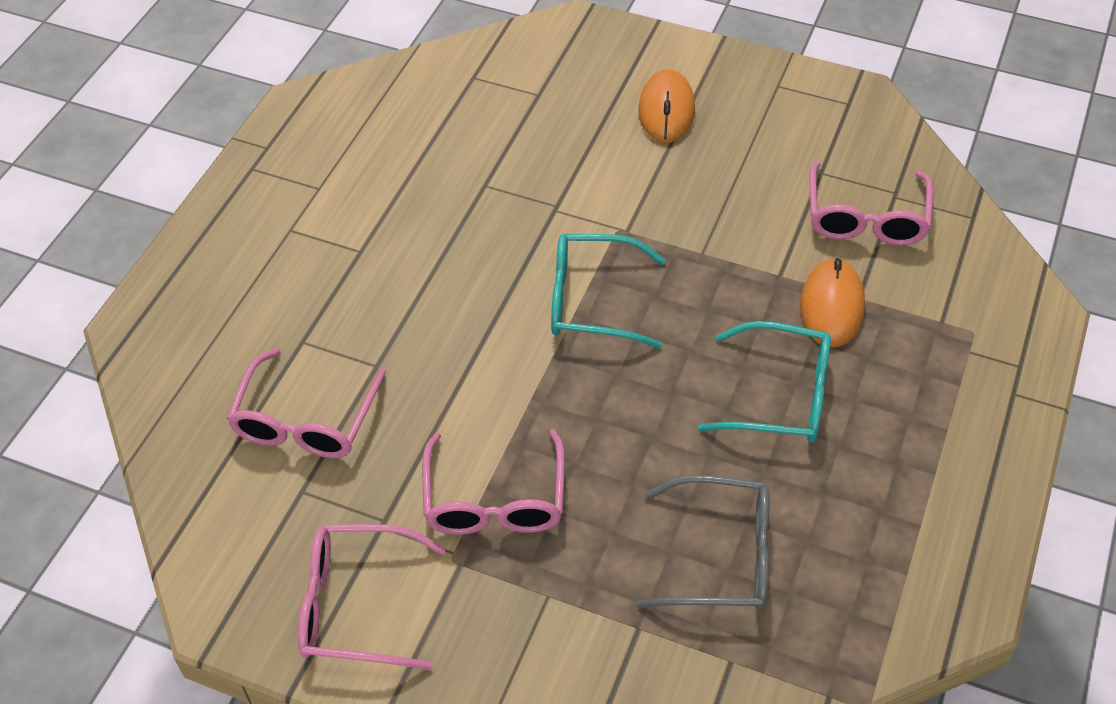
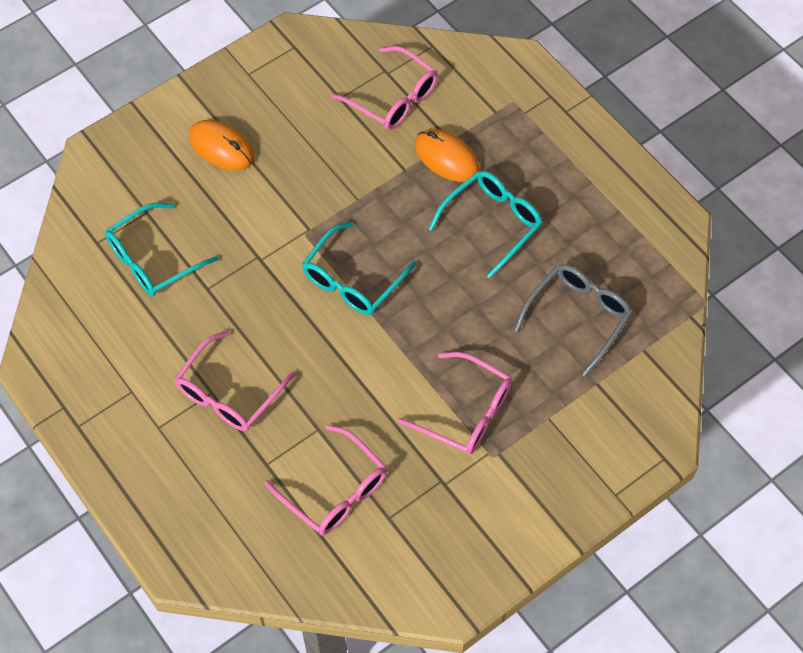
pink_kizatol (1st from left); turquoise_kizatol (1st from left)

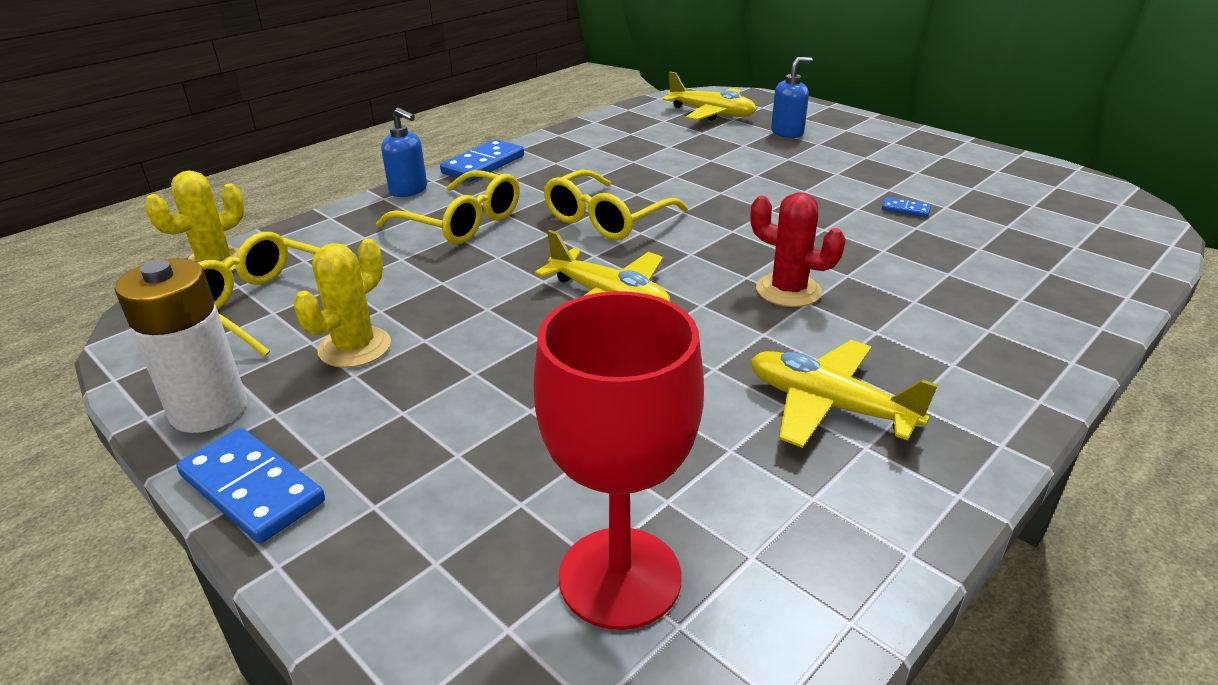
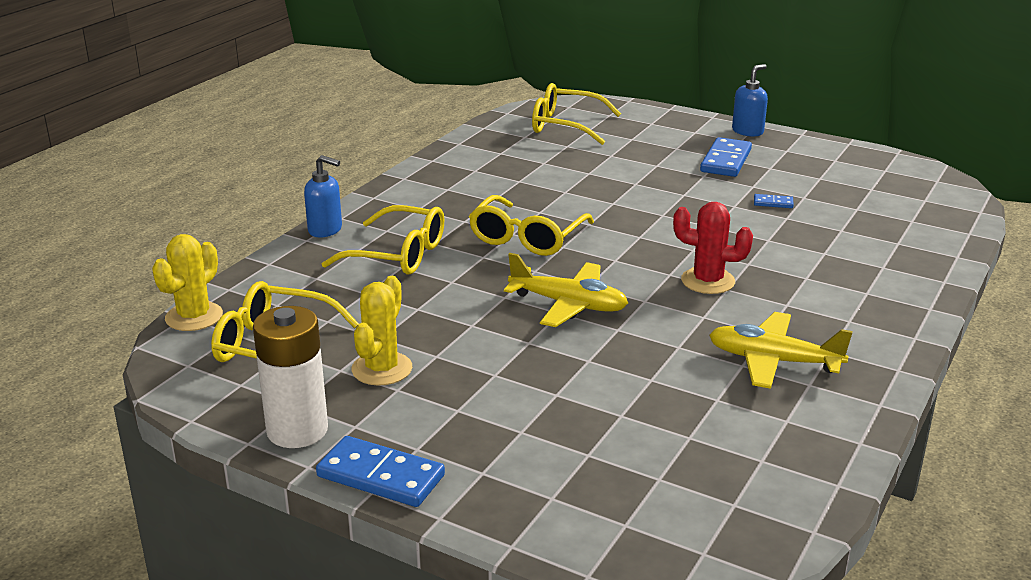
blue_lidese (2nd from left); yellow_kizatol (4th from left); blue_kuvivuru (2nd from left); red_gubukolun

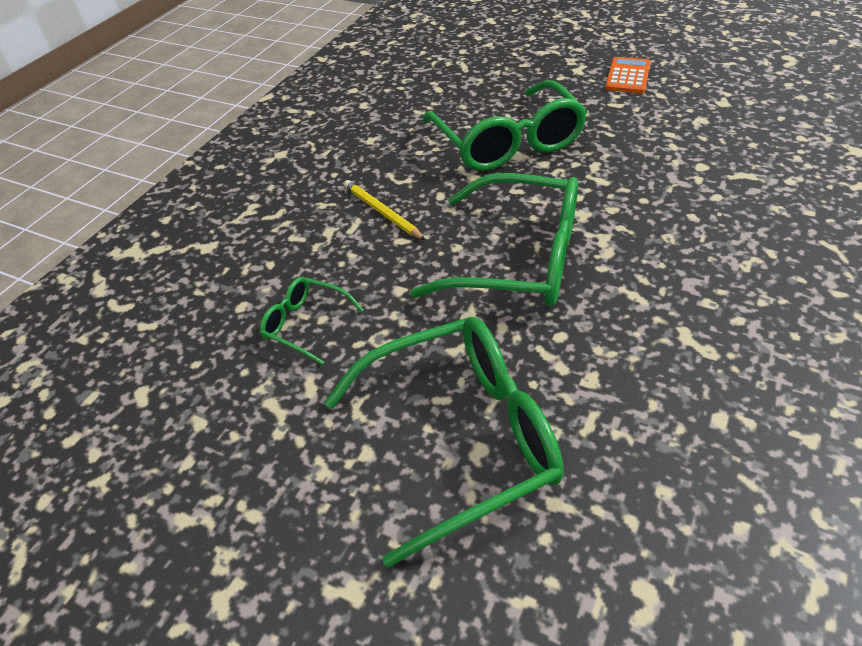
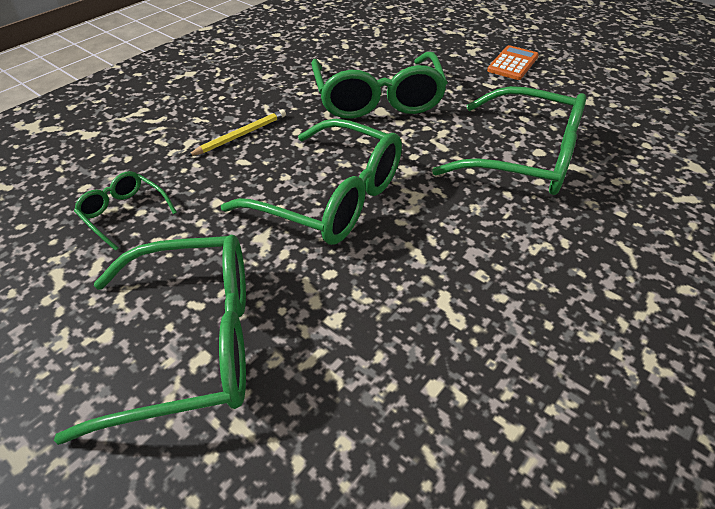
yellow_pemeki; green_kizatol (5th from left)

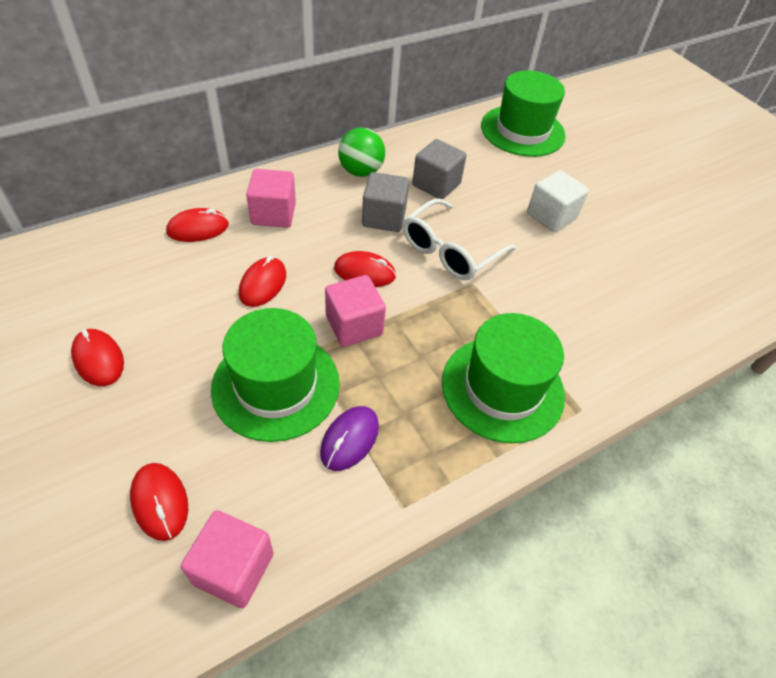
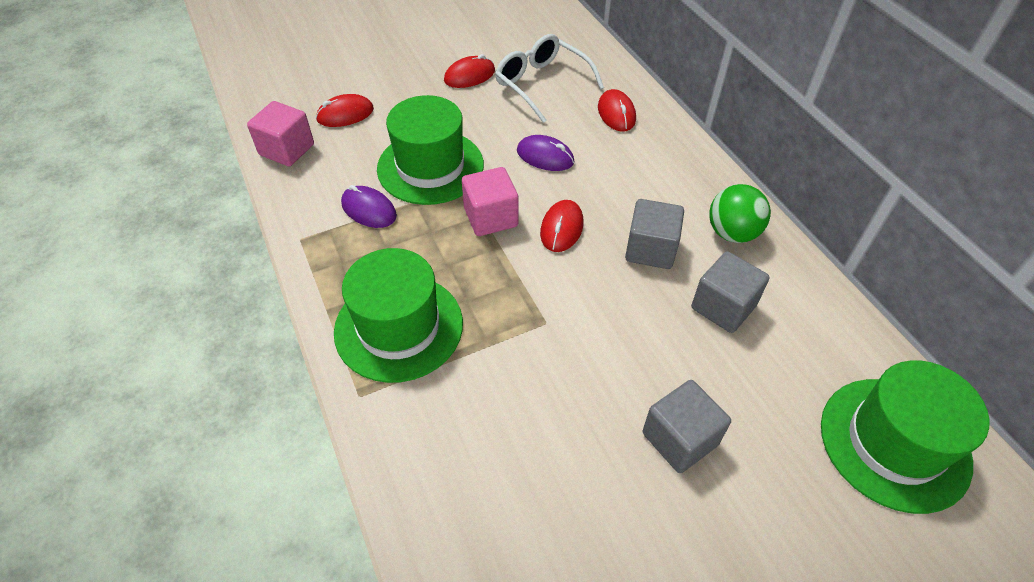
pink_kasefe (2nd from left in the first image); grey_kasefe (2nd from left); white_kizatol; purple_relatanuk (2nd from left)

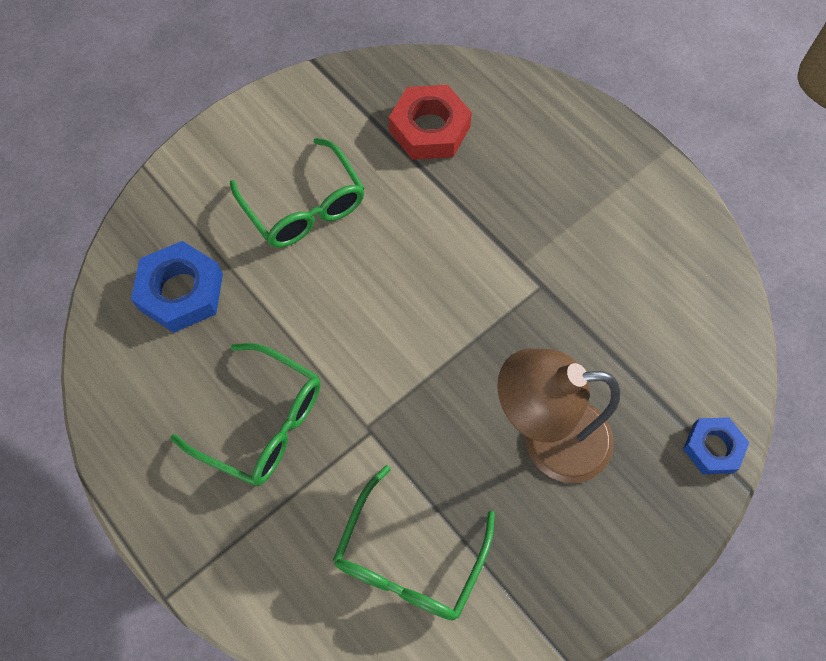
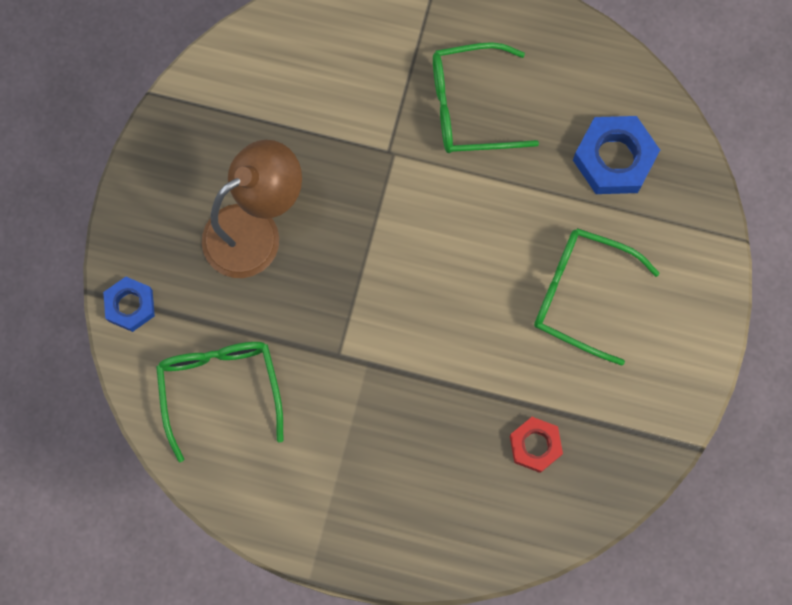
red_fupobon; green_kizatol (1st from left)

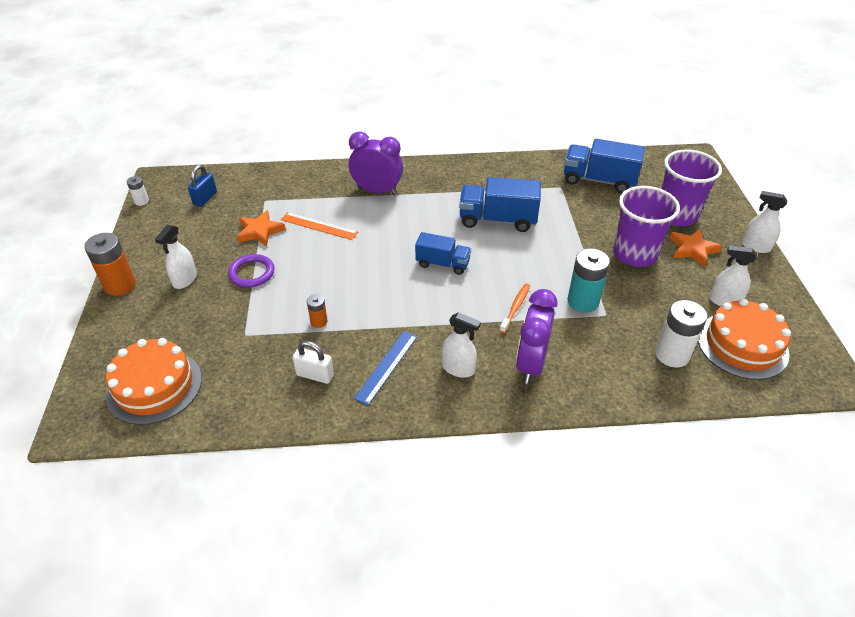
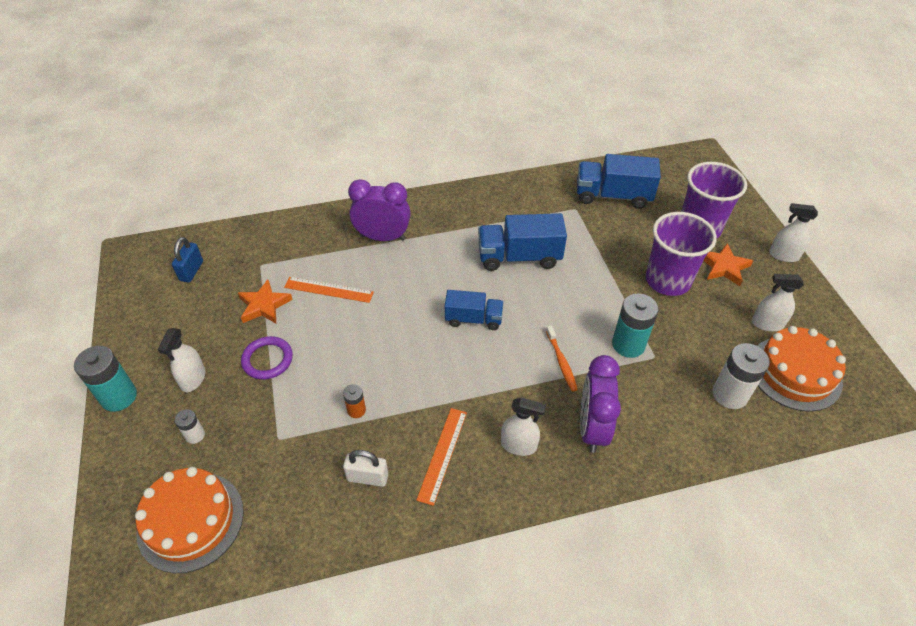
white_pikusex (1st from left); turquoise_pikusex (1st from left); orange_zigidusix; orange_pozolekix (2nd from left)

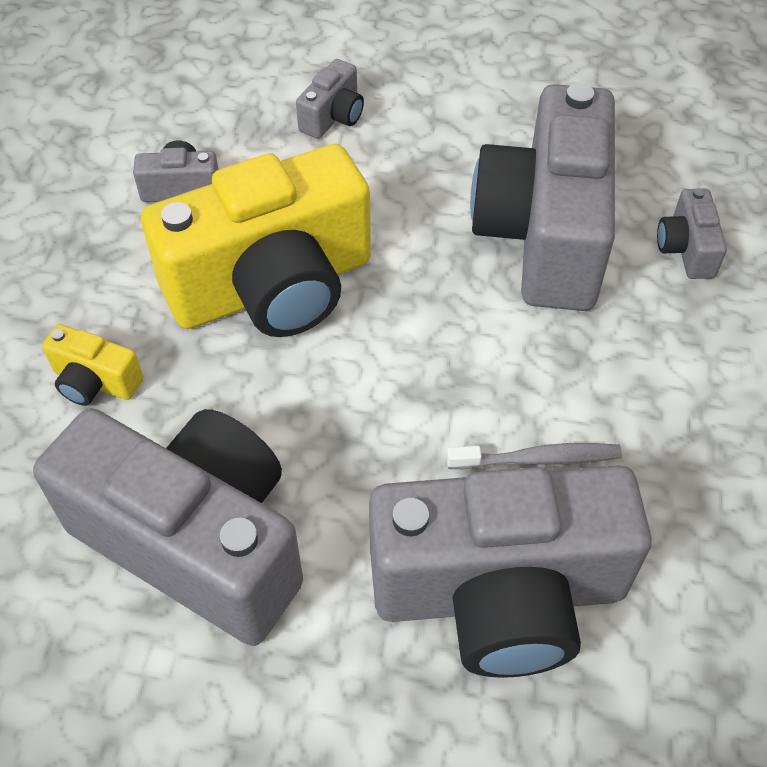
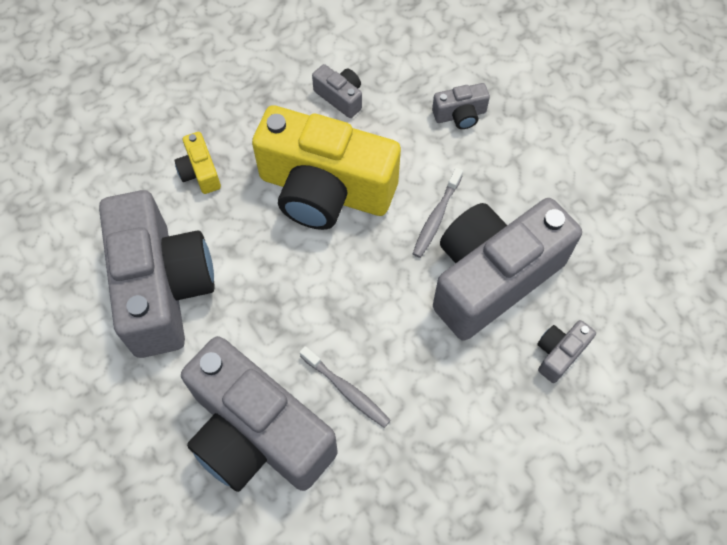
grey_zigidusix (2nd from left)

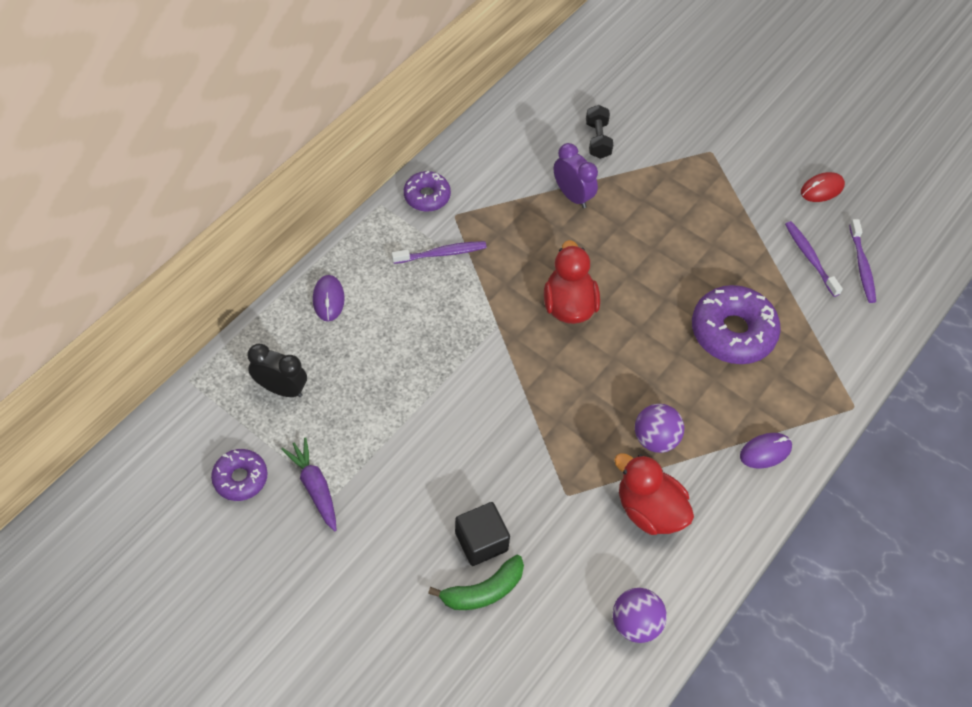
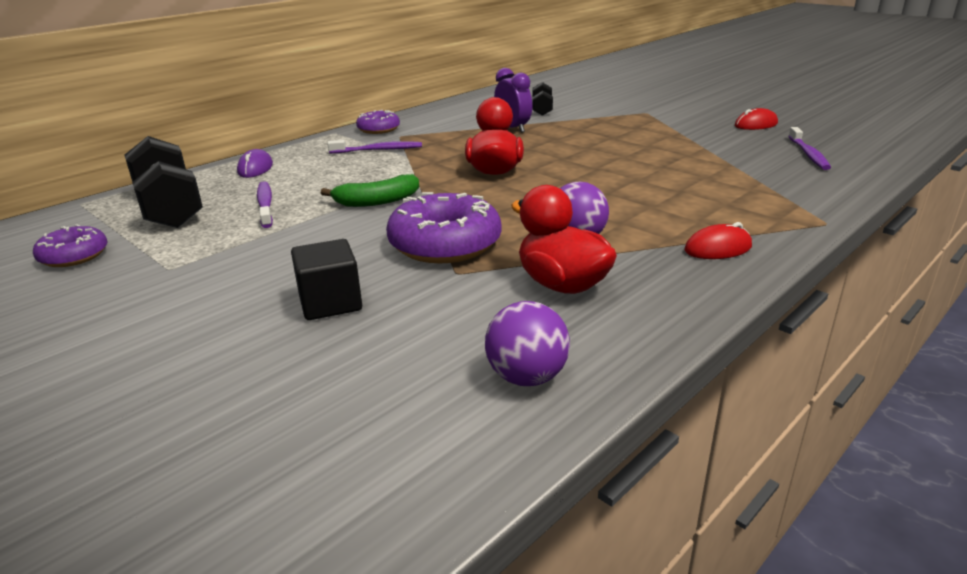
purple_zigidusix (1st from left); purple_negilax (3rd from left); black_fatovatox (1st from left); red_relatanuk (1st from left); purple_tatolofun; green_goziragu

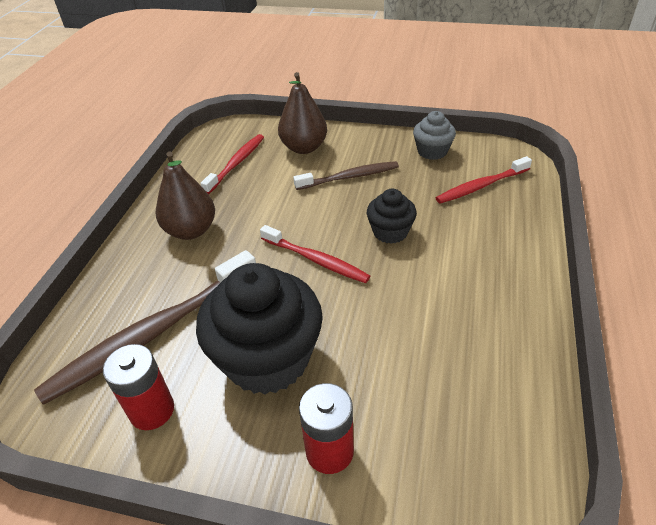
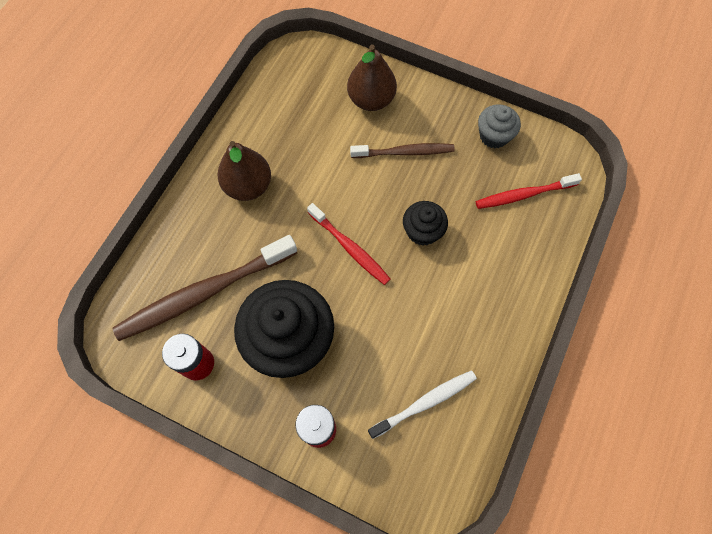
red_zigidusix (1st from left in the first image); white_zigidusix

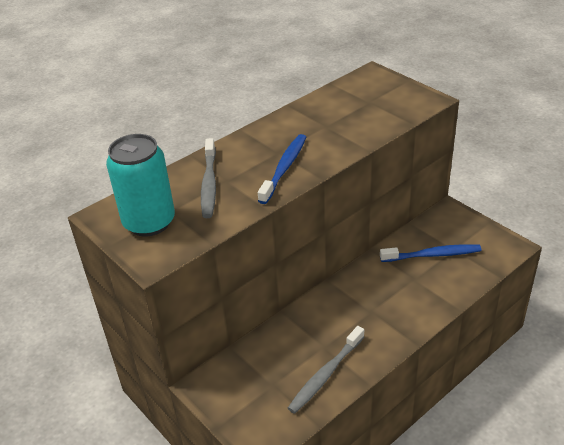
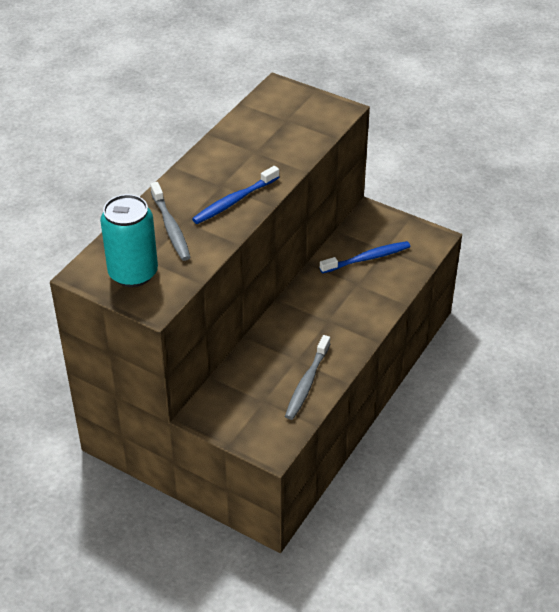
blue_zigidusix (1st from left)

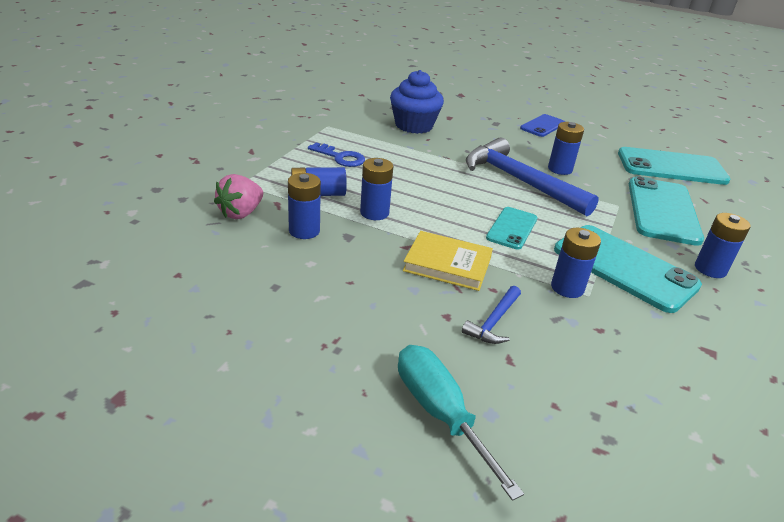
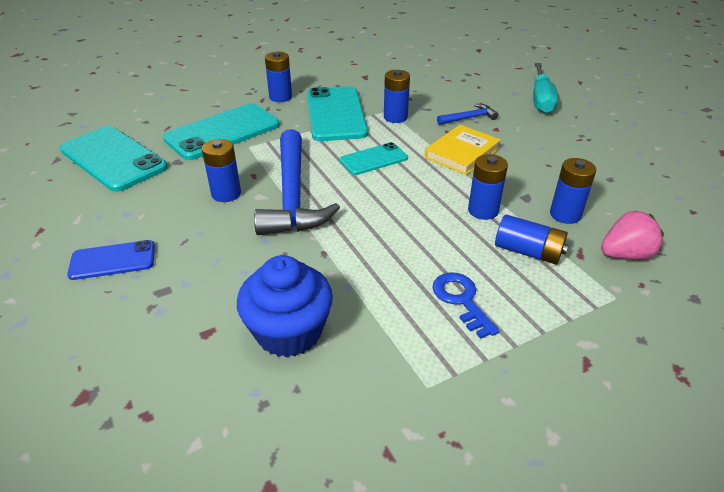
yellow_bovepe

